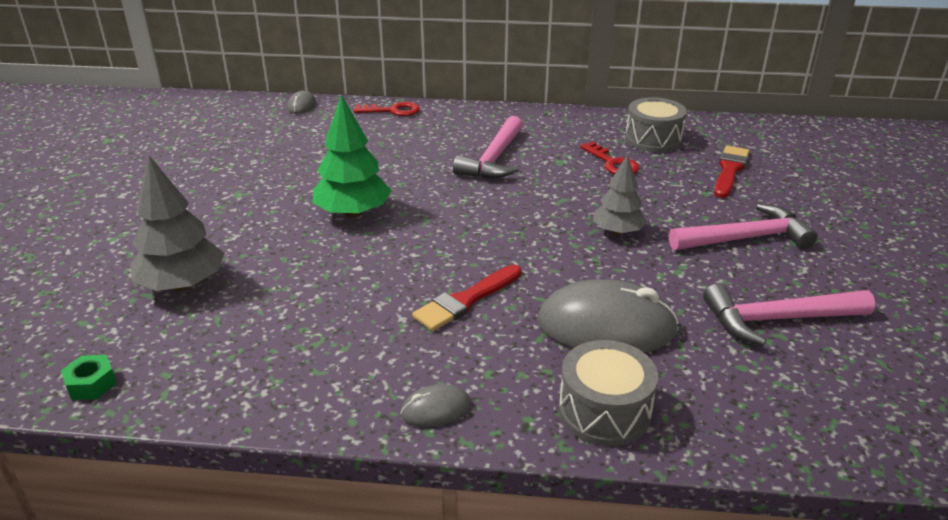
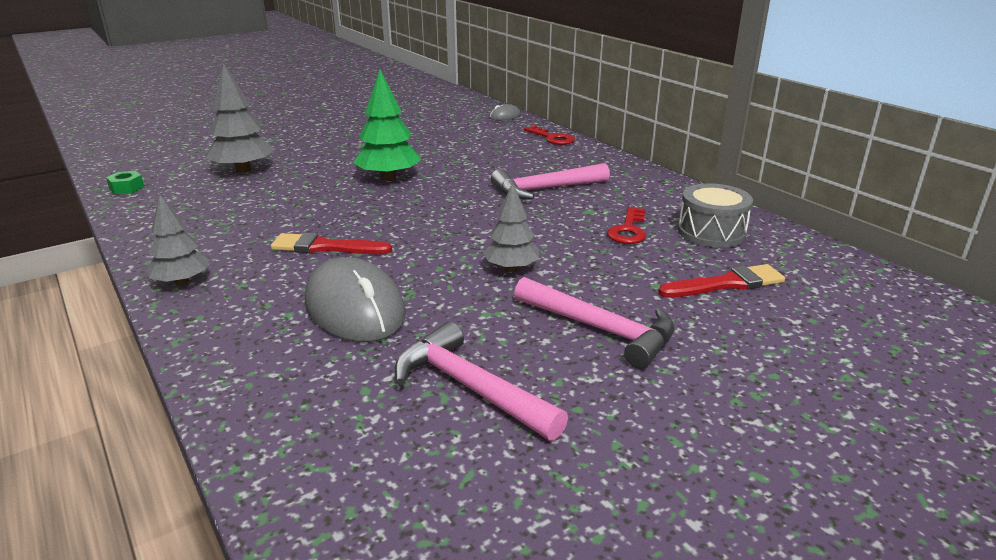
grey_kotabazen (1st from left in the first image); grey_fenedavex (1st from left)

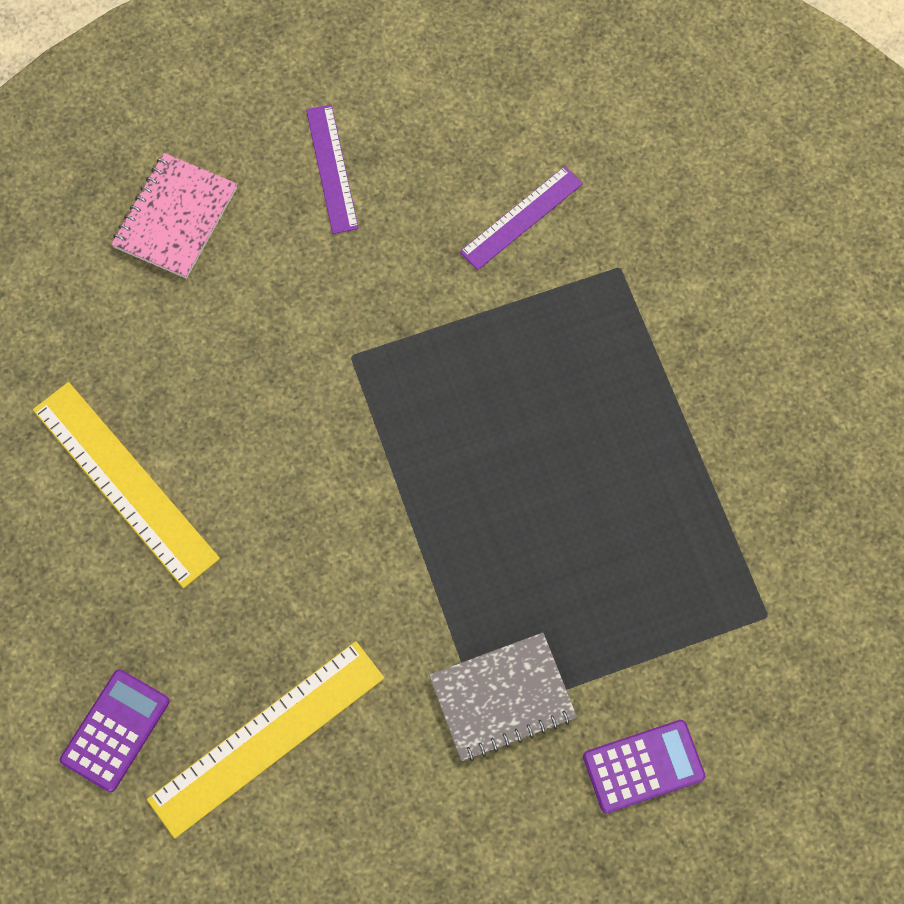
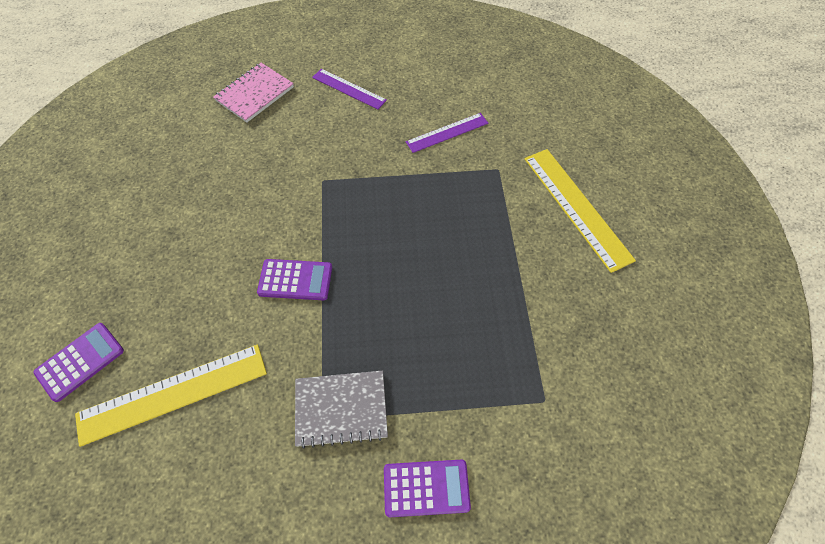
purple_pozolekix (1st from left); yellow_pozolekix (2nd from left); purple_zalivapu (2nd from left)

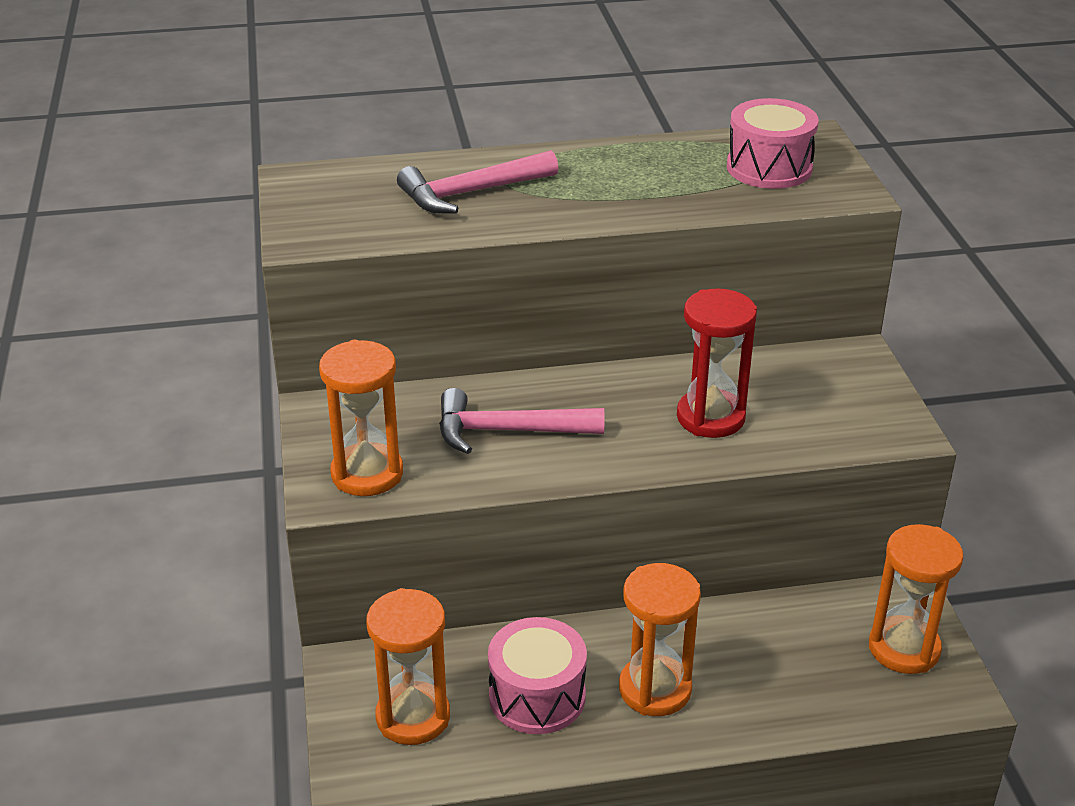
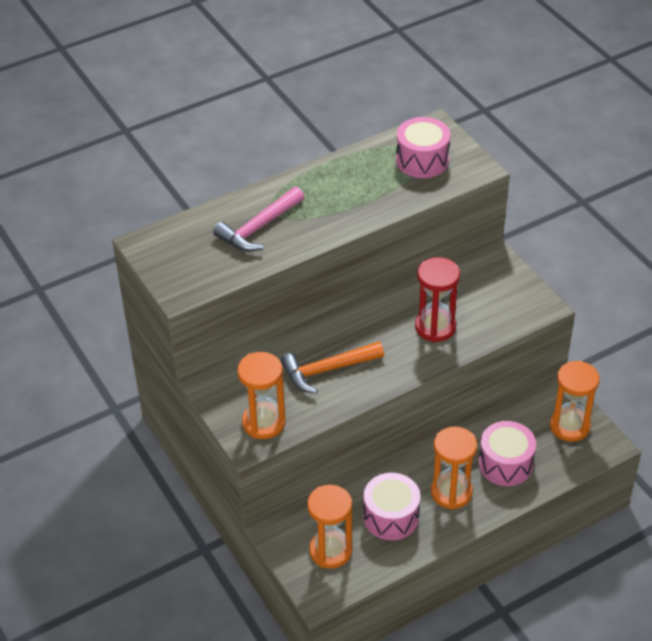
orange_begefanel; pink_kotabazen (3rd from left)

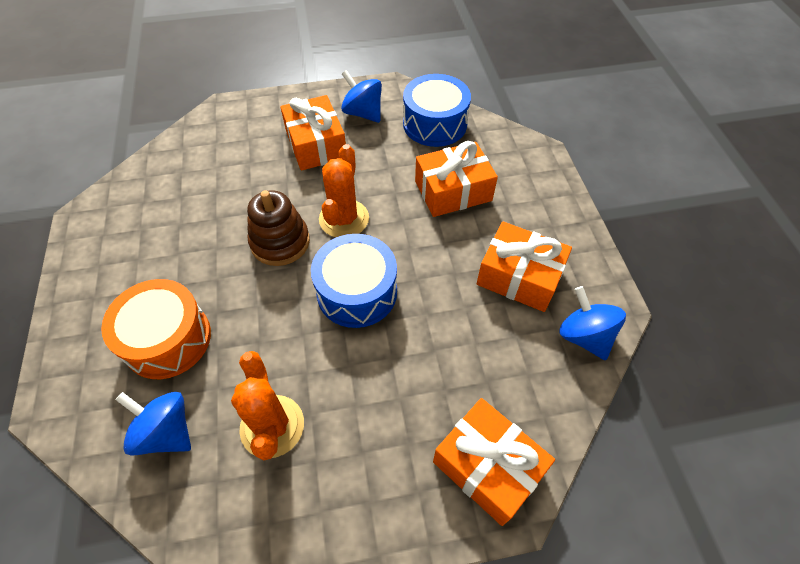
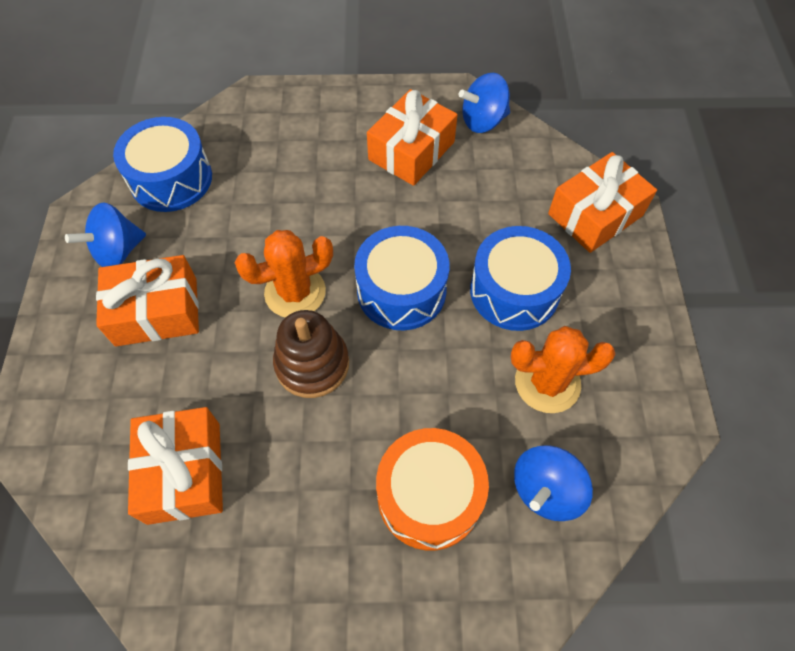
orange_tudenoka (2nd from left); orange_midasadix (1st from left); blue_kotabazen (3rd from left)

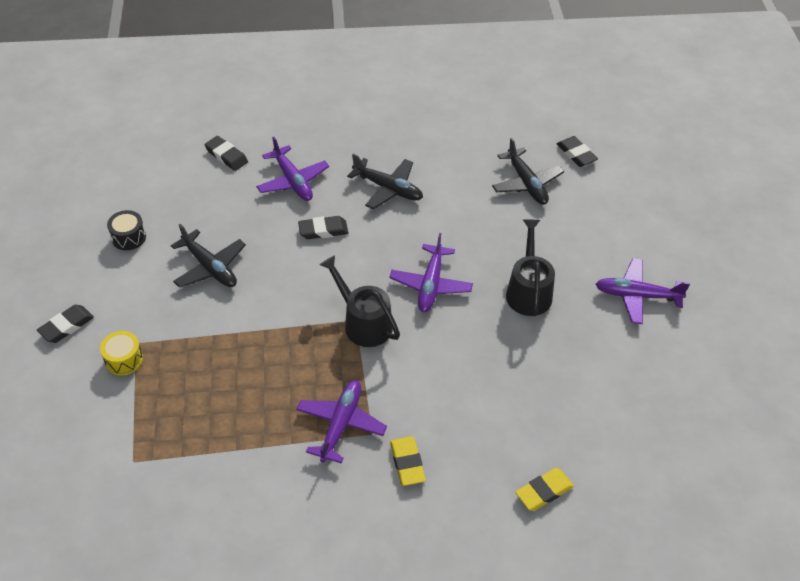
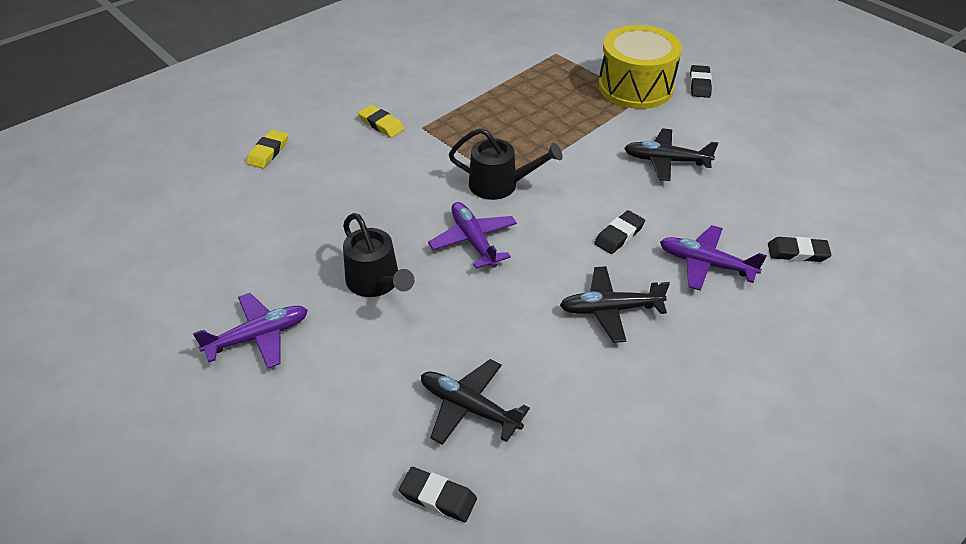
black_kotabazen; yellow_kotabazen; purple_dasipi (2nd from left in the first image)

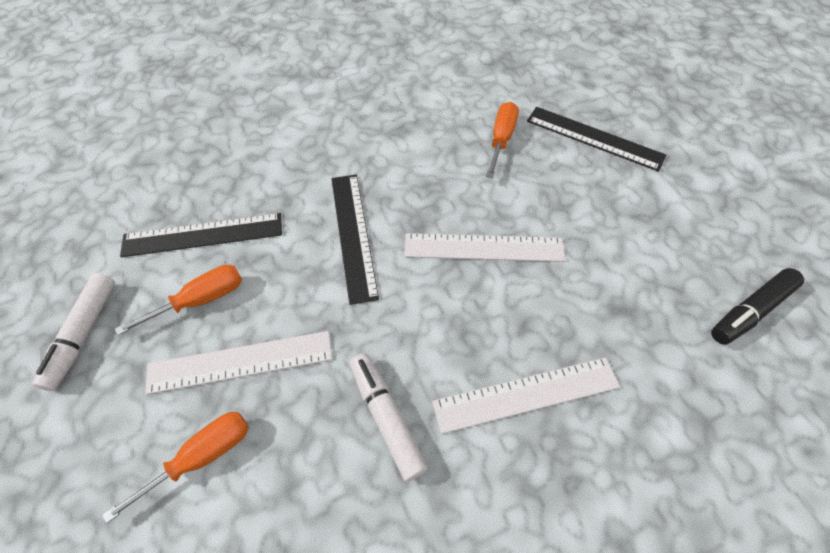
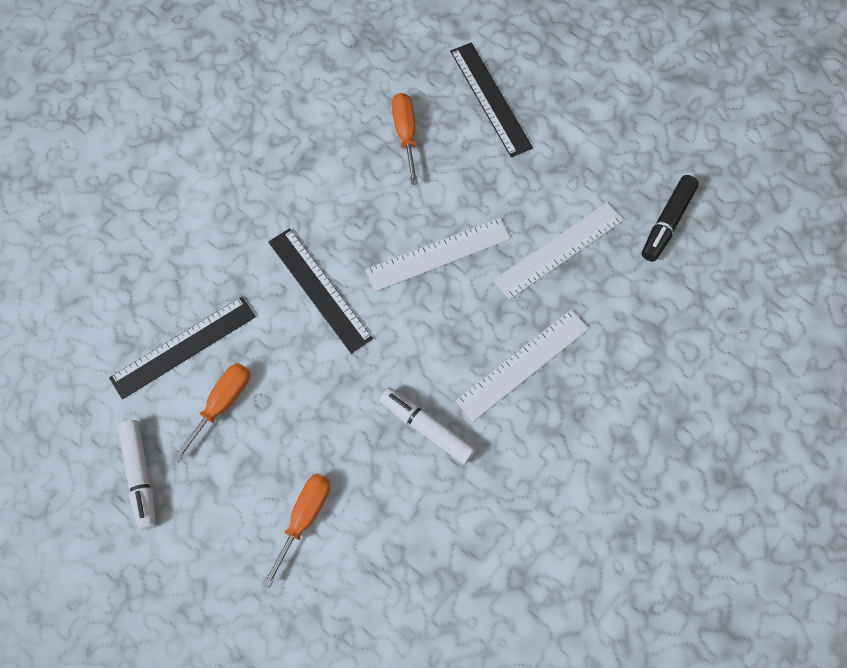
black_pozolekix (3rd from left); white_pozolekix (3rd from left)

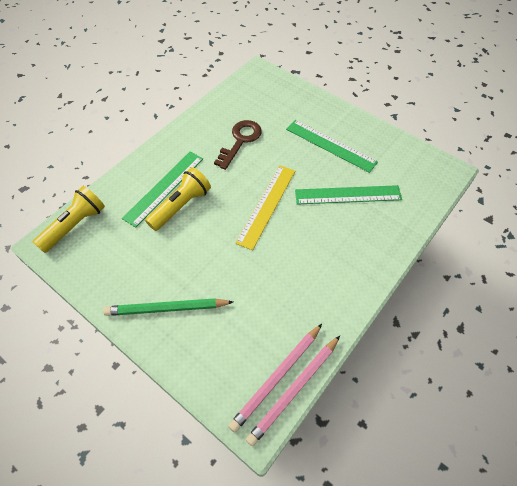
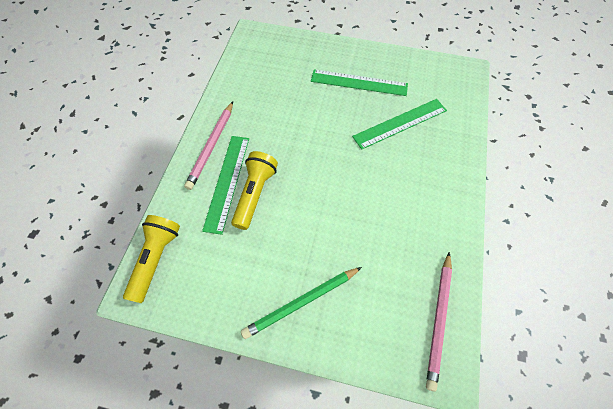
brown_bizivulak; yellow_pozolekix; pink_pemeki (1st from left)

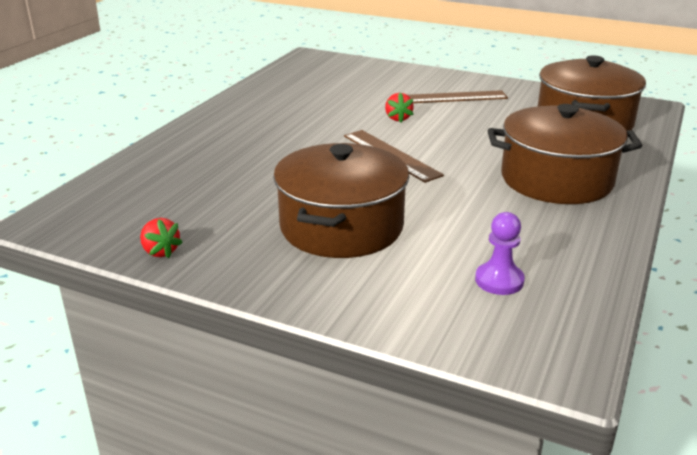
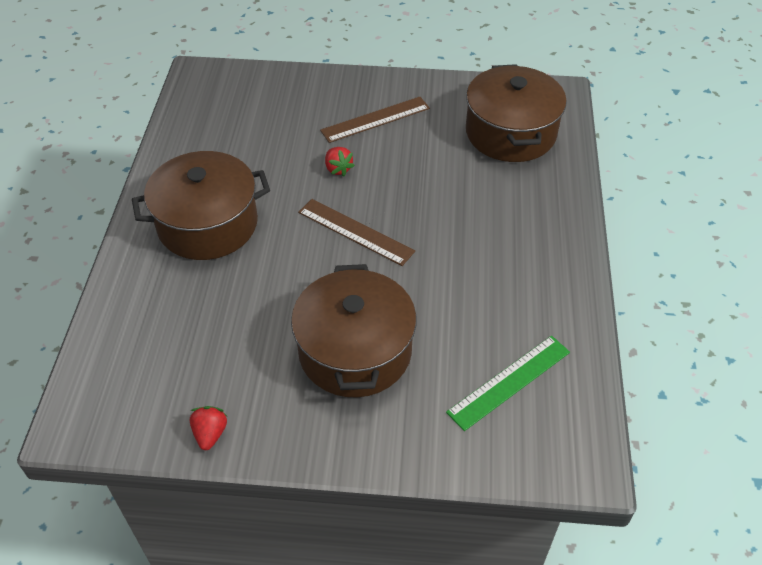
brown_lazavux (1st from left); green_pozolekix; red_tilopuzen (1st from left)

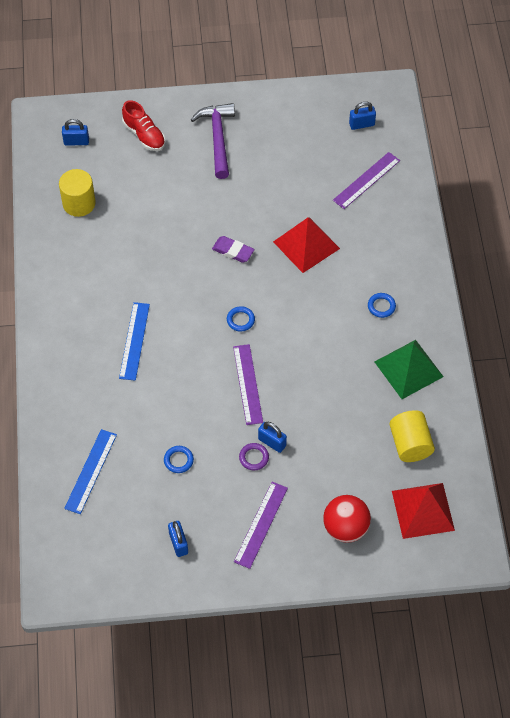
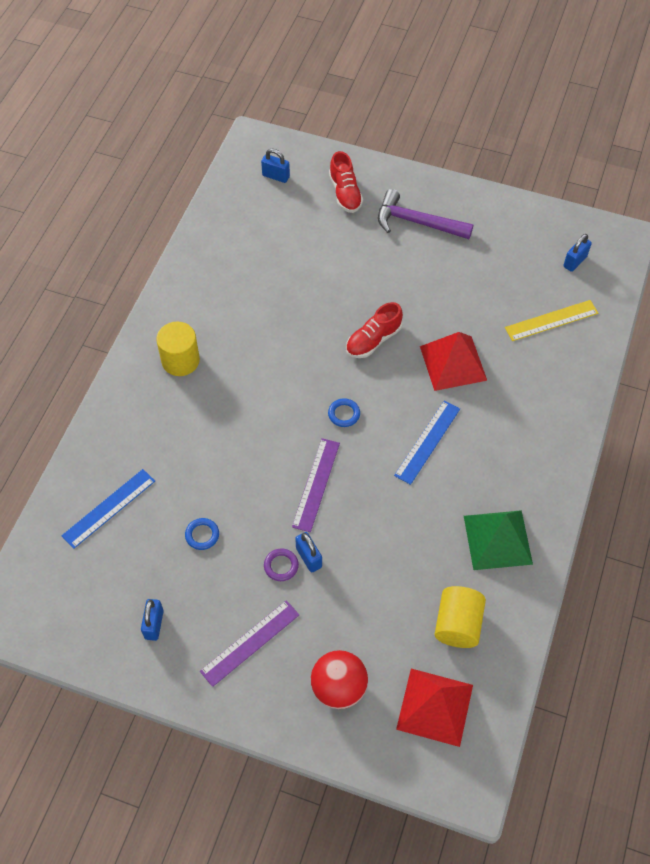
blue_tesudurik (4th from left); purple_begefanel; yellow_pozolekix; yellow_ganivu (1st from left); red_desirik (2nd from left); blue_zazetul (3rd from left in the first image); blue_pozolekix (2nd from left)

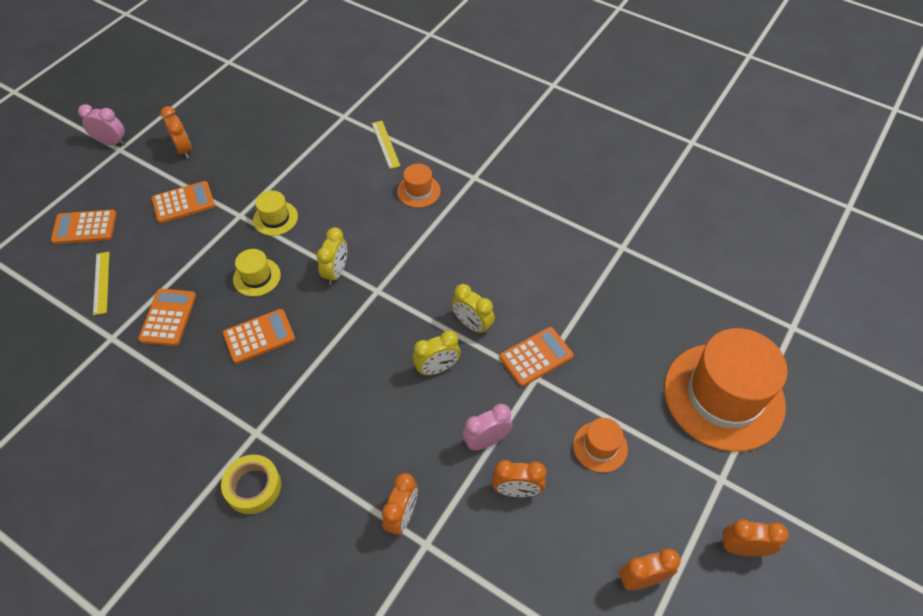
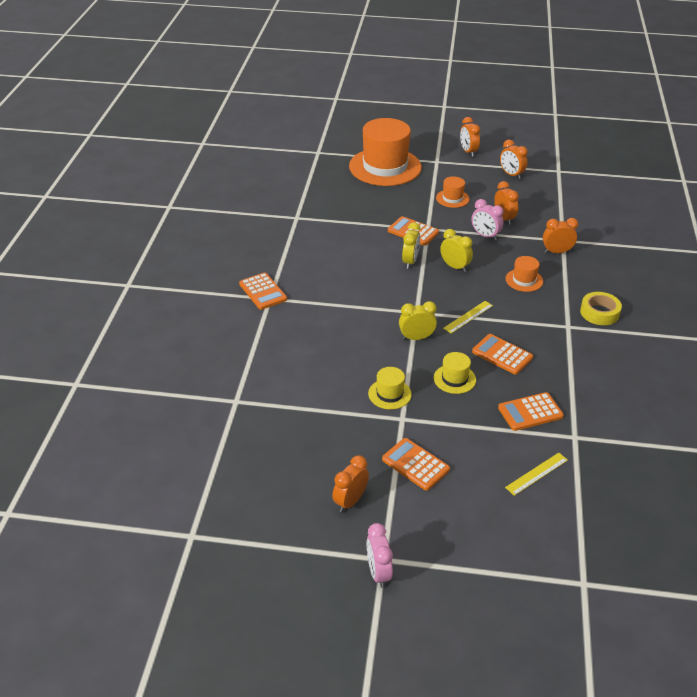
yellow_pozolekix (1st from left); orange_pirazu (3rd from left); orange_zalivapu (1st from left)

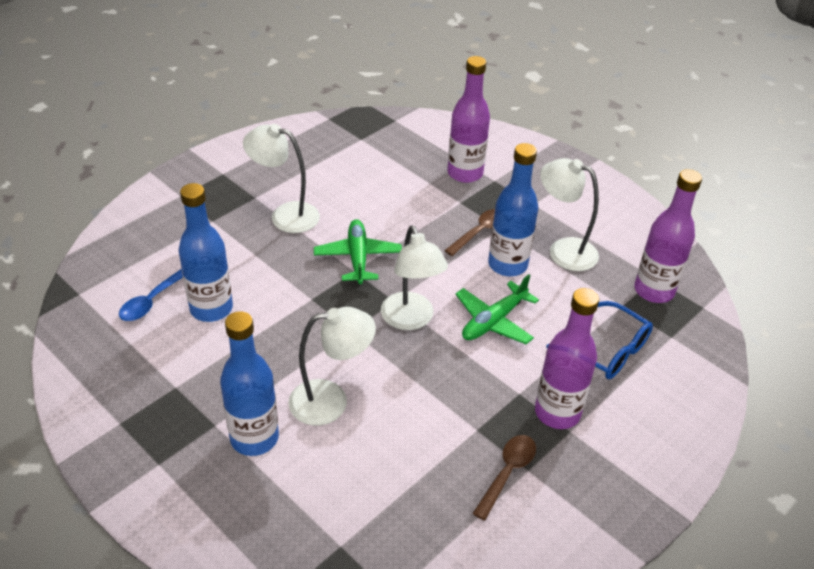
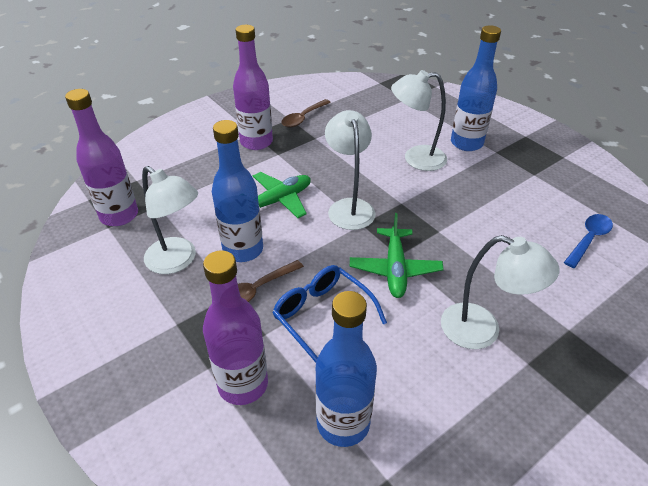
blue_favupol (2nd from left); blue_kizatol

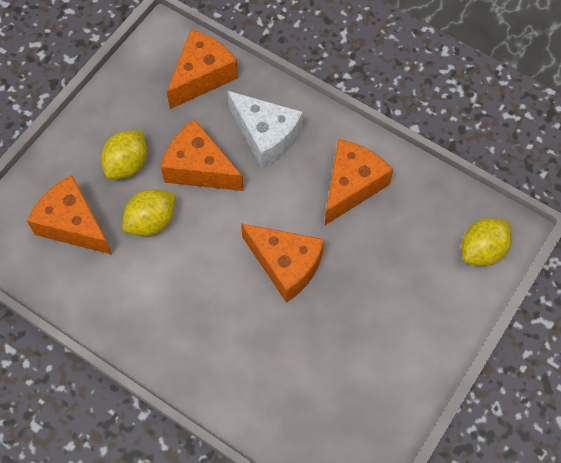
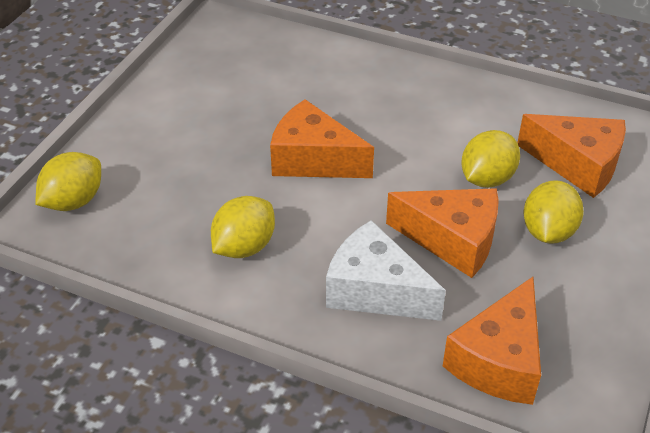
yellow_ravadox (2nd from left)

